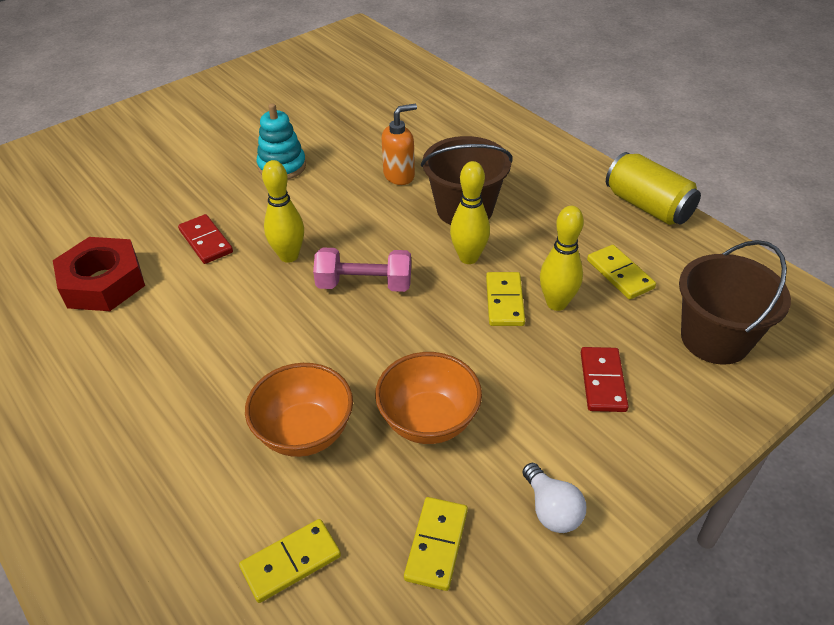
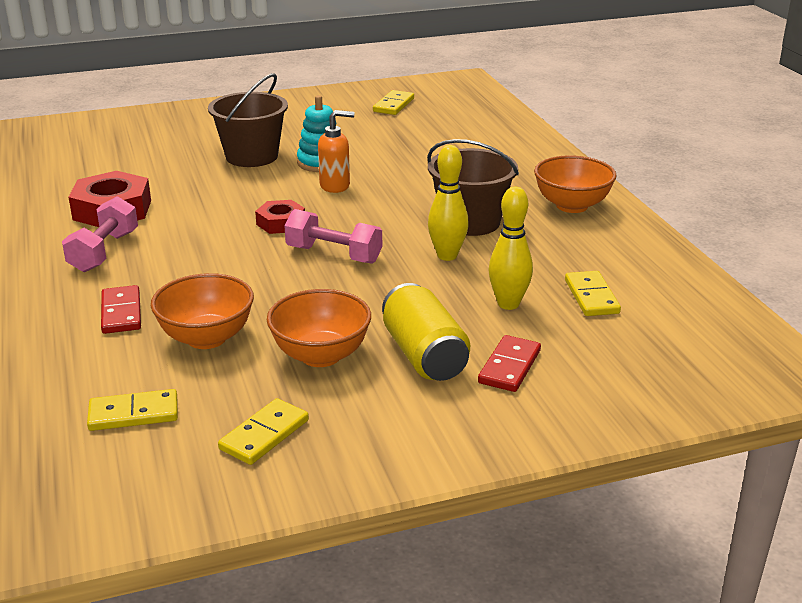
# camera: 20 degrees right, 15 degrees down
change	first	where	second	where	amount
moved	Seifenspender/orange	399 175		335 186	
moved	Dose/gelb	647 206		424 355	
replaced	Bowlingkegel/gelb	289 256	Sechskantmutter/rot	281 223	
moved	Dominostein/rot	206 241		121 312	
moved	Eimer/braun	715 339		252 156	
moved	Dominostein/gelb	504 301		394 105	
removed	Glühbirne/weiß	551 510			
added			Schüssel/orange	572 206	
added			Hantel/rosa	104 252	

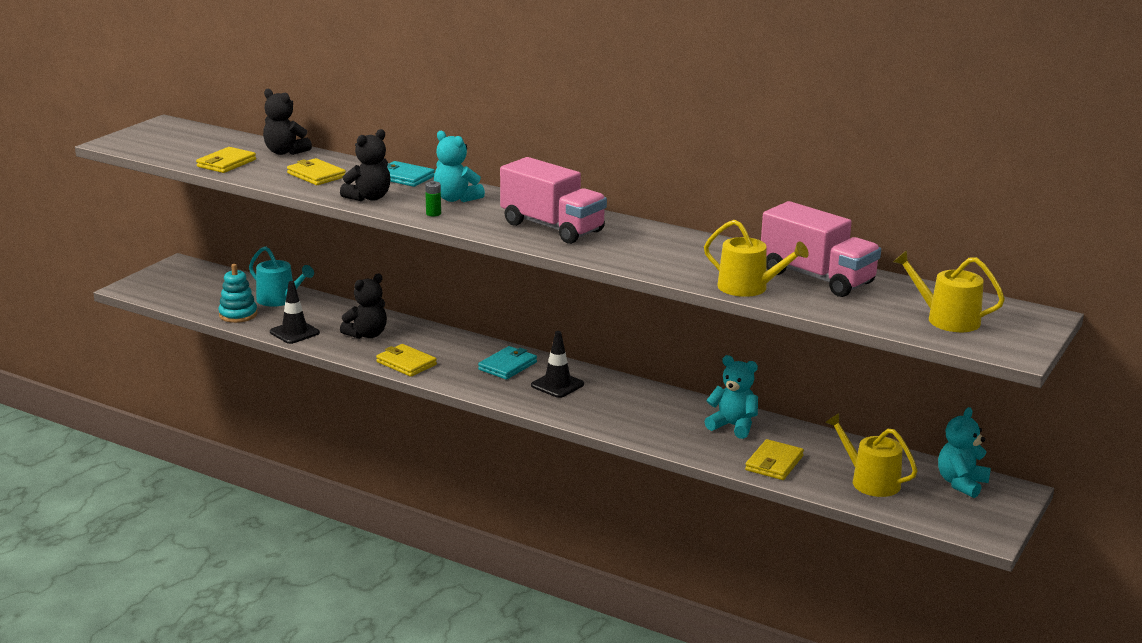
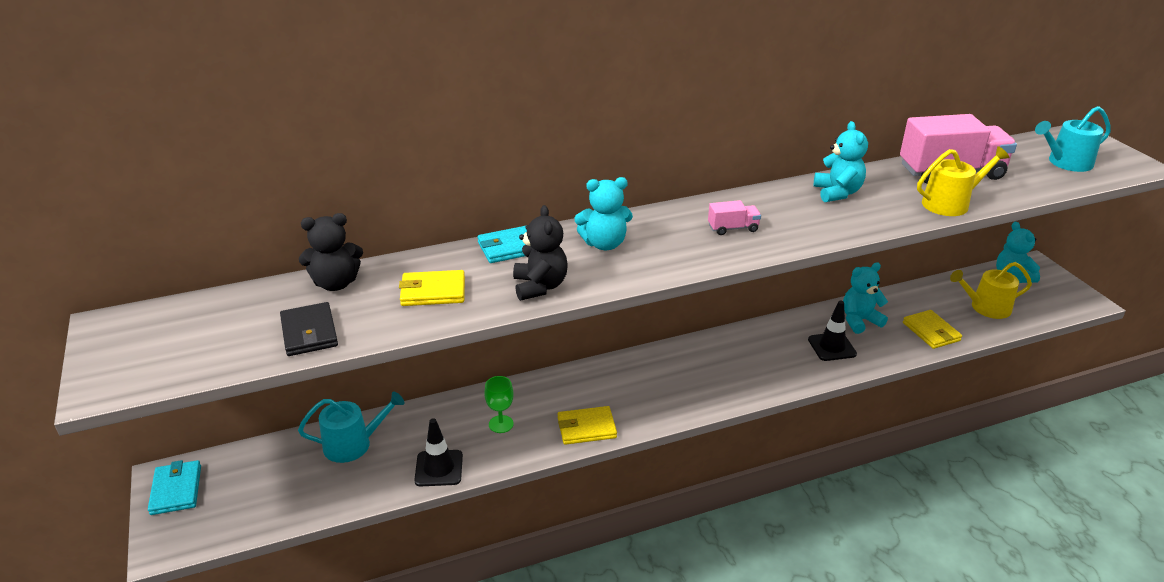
# camera: 50 degrees left, 10 degrees up
change	first	where	second	where	amount
recoloured	Geldbörse/gelb	226 163	Geldbörse/schwarz	309 332	
resized	Lastwagen/rosa	552 227		733 228	x0.44
removed	Batterie/grün	433 213			
recoloured	Gießkanne/gelb	946 319	Gießkanne/türkis	1066 163	
removed	Stapelspielzeug/türkis	238 315			
replaced	Teddybär/schwarz	367 335	Kelch/grün	501 424	
moved	Leitkegel/schwarz	557 385		832 347	
moved	Geldbörse/türkis	507 366		176 490	
added			Teddybär/türkis	837 193	

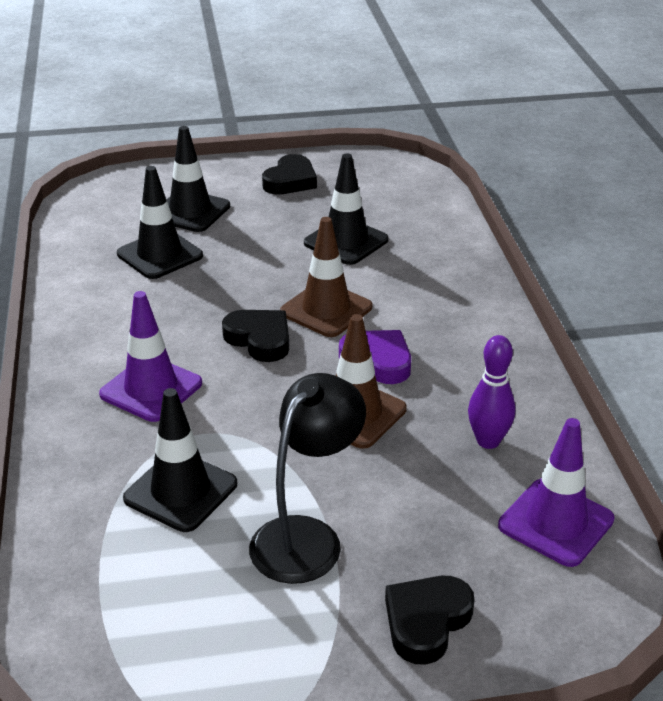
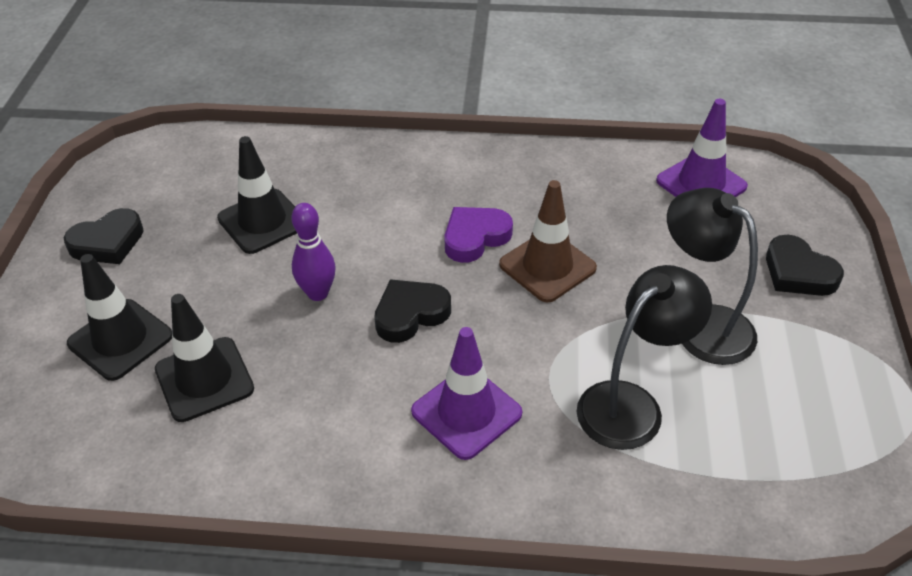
# camera: 75 degrees left, 10 degrees up
change	first	where	second	where	amount
turned	Herz/schwarz	290 181		108 242	105 degrees clockwise
removed	Leitkegel/braun	326 309			
moved	Bowlingkegel/lila	488 441		318 293	
replaced	Leitkegel/schwarz	181 491	Lampe/schwarz	631 404	

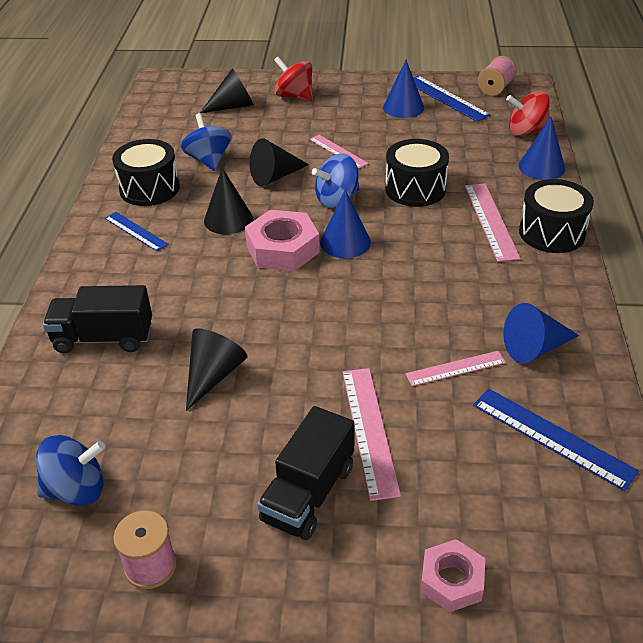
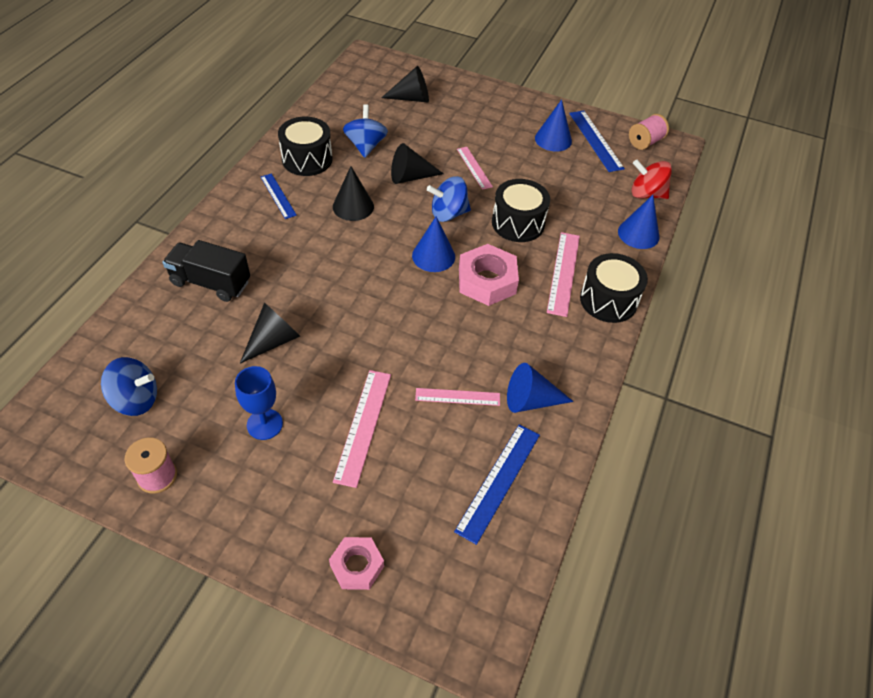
# camera: 15 degrees right, 10 degrees up
change	first	where	second	where	amount
removed	Kreisel/rot	294 96			
moved	Sechskantmutter/rosa	282 249		487 281	
turned	Lineal/blau	552 437		498 481	60 degrees clockwise
removed	Lastwagen/schwarz	308 493			
added			Kelch/blau	264 424	

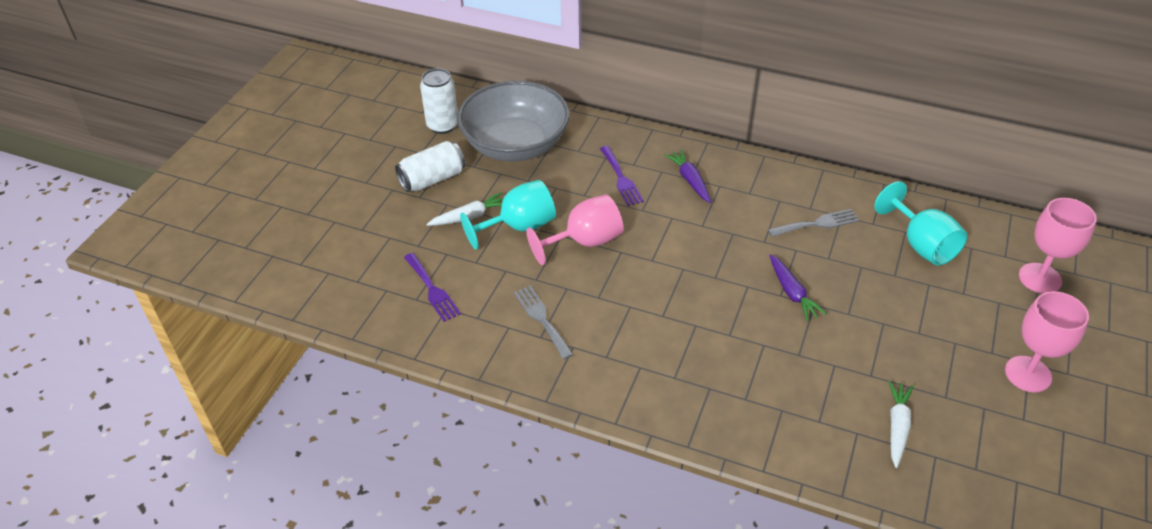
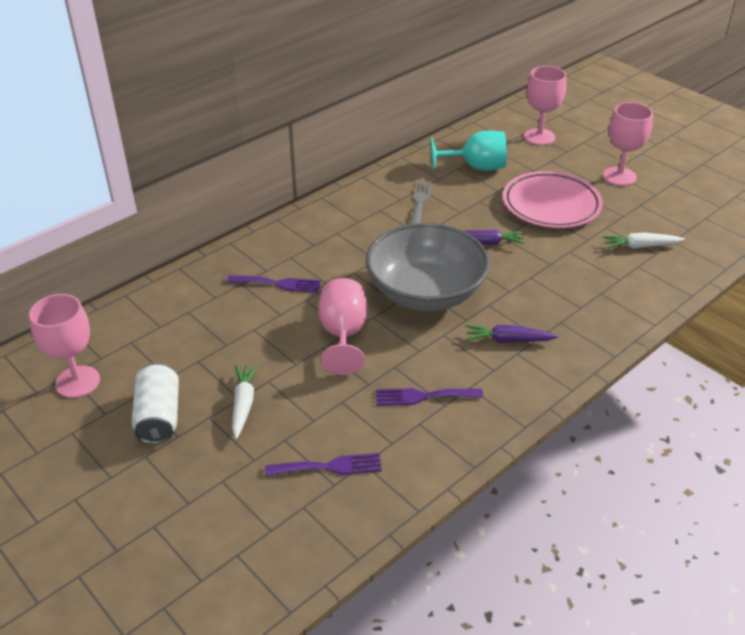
# camera: 65 degrees left, 5 degrees down
change	first	where	second	where	amount
replaced	Dose/weiß	442 125	Kelch/rosa	77 382	
moved	Schüssel/grau	515 145		425 292	
moved	Karotte/lila	690 180		508 340	
removed	Kelch/türkis	519 227			
recoloured	Gabel/grau	542 319	Gabel/lila	423 396	
turned	Karotte/weiß	897 426		640 246	45 degrees counterclockwise
added			Teller/rosa	551 205	

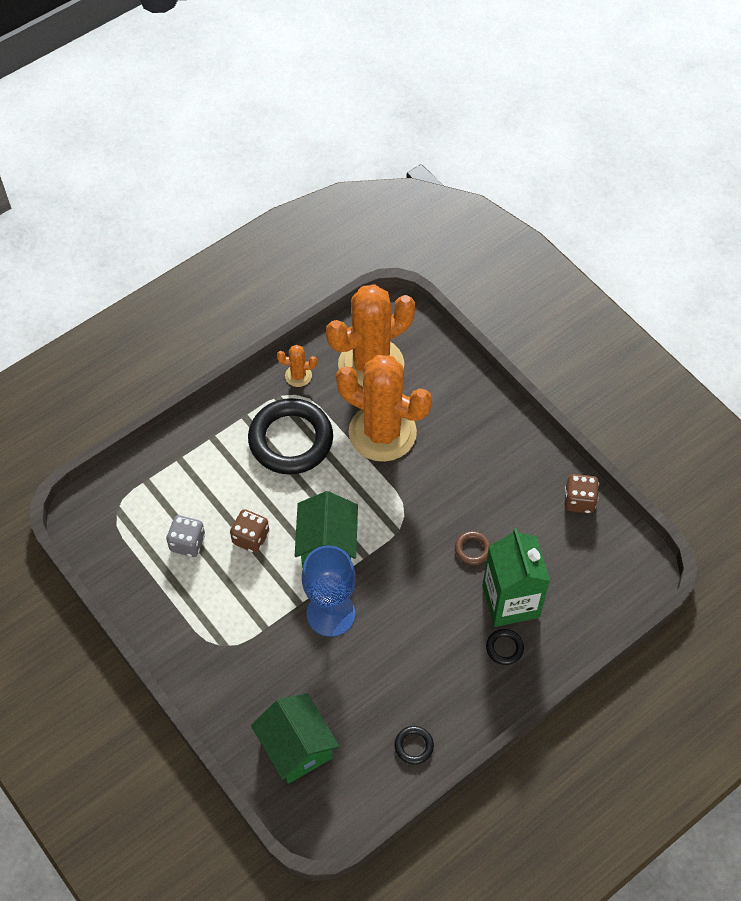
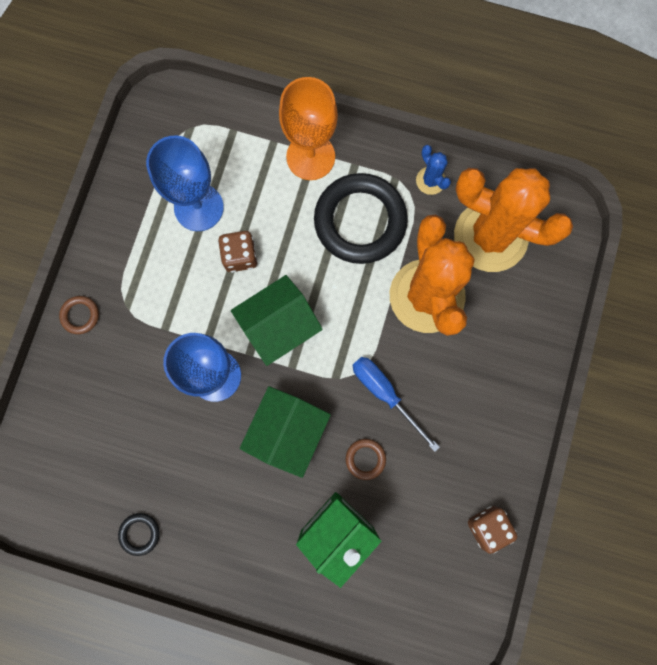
# camera: 55 degrees right, 20 degrees up
change	first	where	second	where	amount
recoloured	Kaktus/orange	298 376	Kaktus/blau	430 180	
replaced	Spielwürfel/grau	187 543	Kelch/blau	199 207	
removed	Ring/schwarz	504 648			
moved	Haus/grün	296 747		287 432	
added			Kelch/orange	310 157	
added			Ring/braun	80 315	
added			Schraubenzieher/blau	385 394	

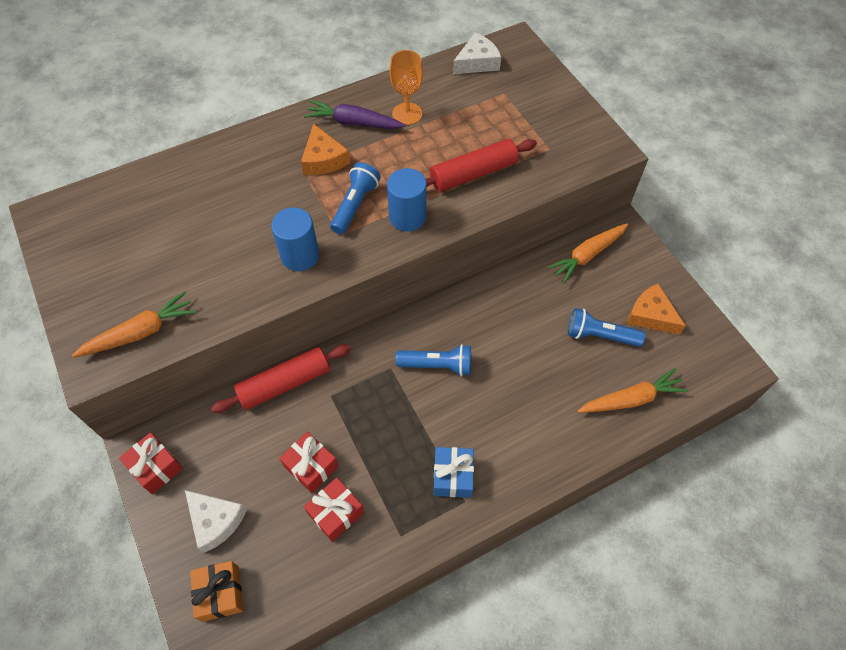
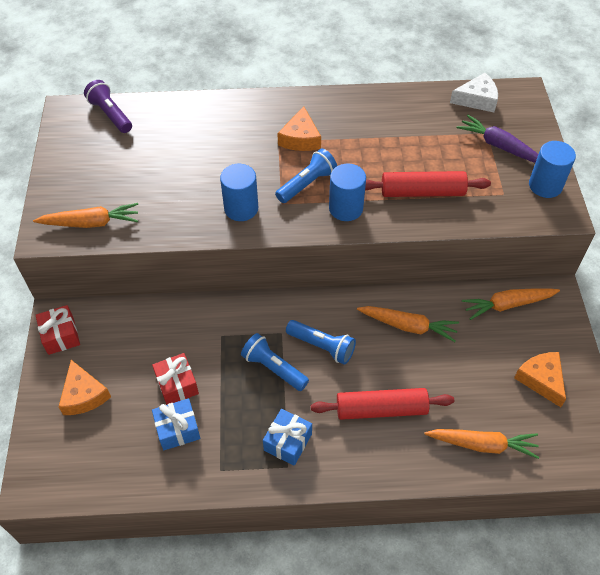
# camera: 25 degrees right, 5 degrees down
change	first	where	second	where	amount
removed	Kelch/orange	407 114			
moved	Karotte/lila	354 123		499 146	
moved	Taschenlampe/blau	599 336		273 368	
moved	Nudelholz/rot	284 383		381 409	
recoloured	Geschenk/rot	336 513	Geschenk/blau	178 429	
recoloured	Käse/weiß	215 521	Käse/orange	83 395	
removed	Geschenk/orange	220 593			
added			Taschenlampe/lila	110 114	
added			Vollzylinder/blau	545 185	
added			Karotte/orange	408 326	

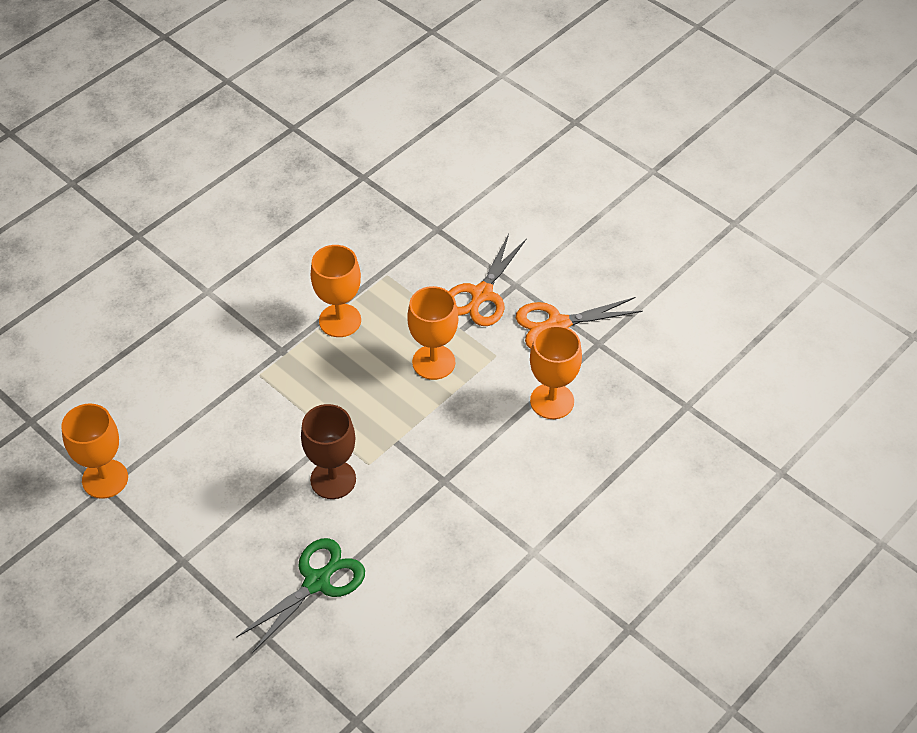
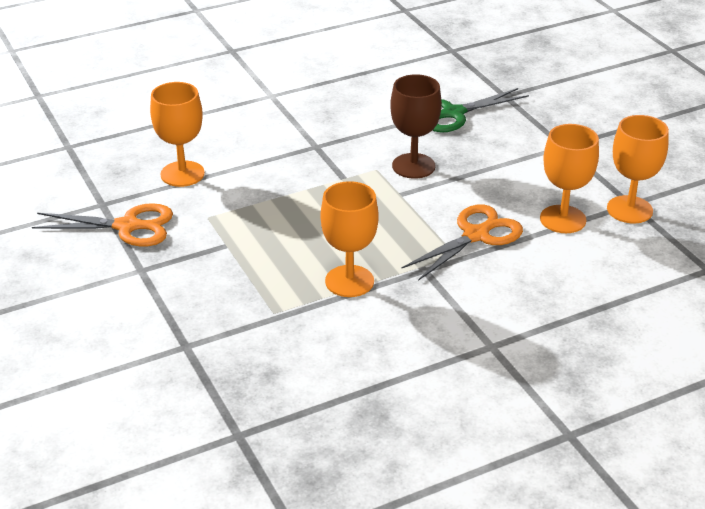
# camera: 160 degrees left, 15 degrees down
change	first	where	second	where	amount
moved	Schere/orange	481 295		476 235	
moved	Kelch/orange	433 362		563 219	

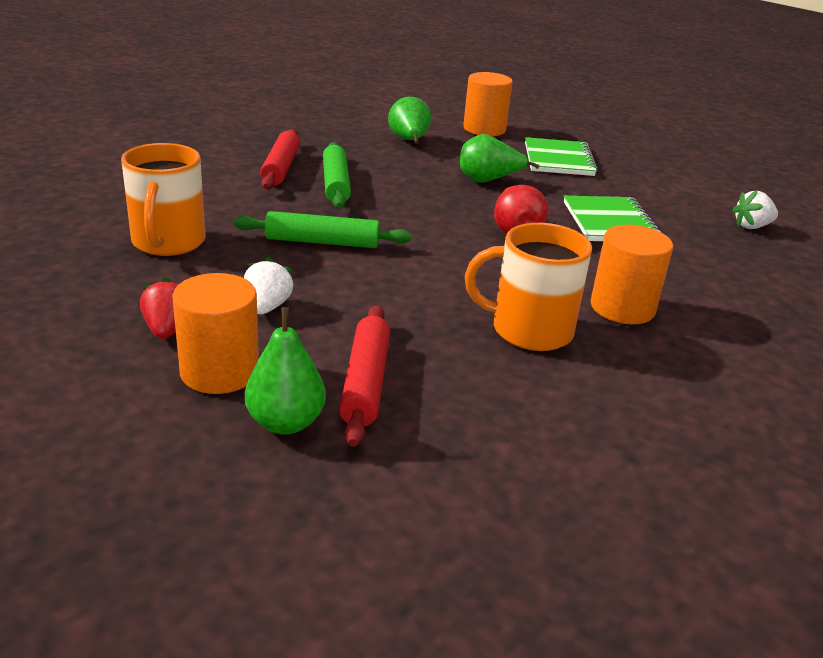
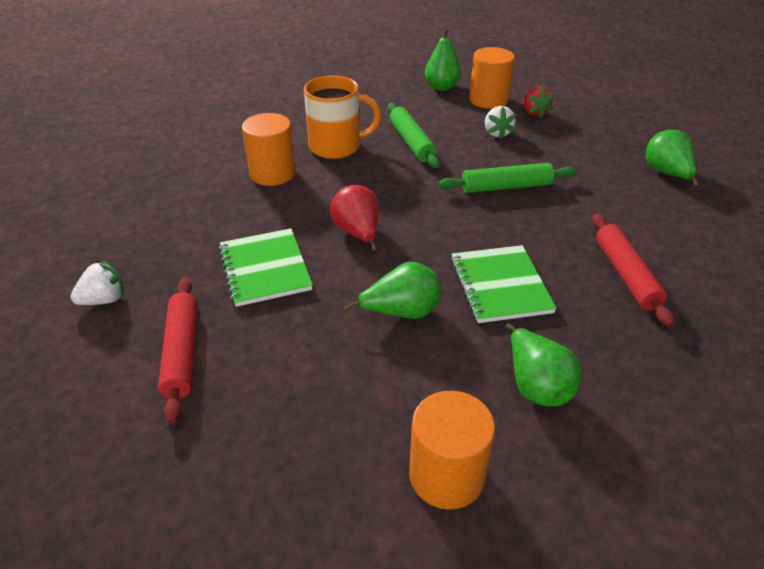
# camera: 170 degrees right, 10 degrees up
change	first	where	second	where	amount
moved	Notizbuch/grün	558 159		500 285	
moved	Nudelholz/grün	335 184		411 142	
removed	Tasse/orange	168 242			
moved	Nudelholz/rot	365 382		182 353	
added			Birne/grün	666 174	

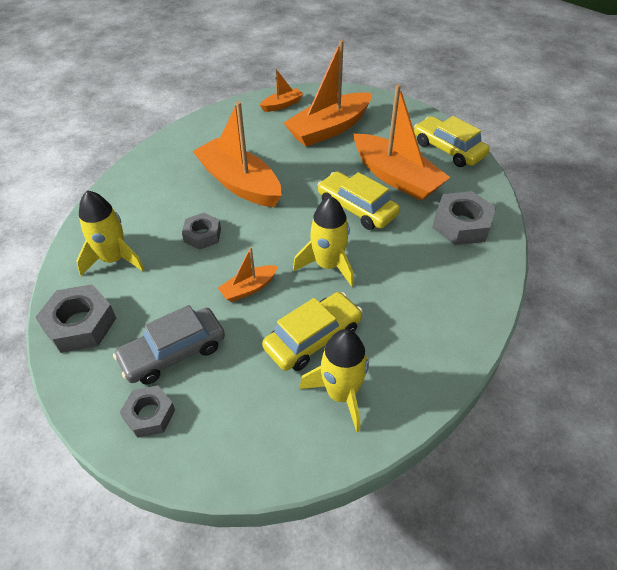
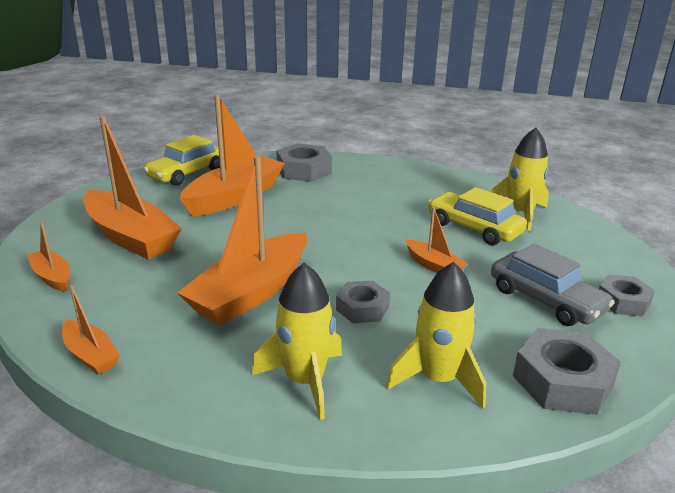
# camera: 100 degrees left, 20 degrees down
change	first	where	second	where	amount
removed	Auto/gelb	357 208			
moved	Rakete/gelb	328 265		305 381	
added			Boot/orange	90 355	

